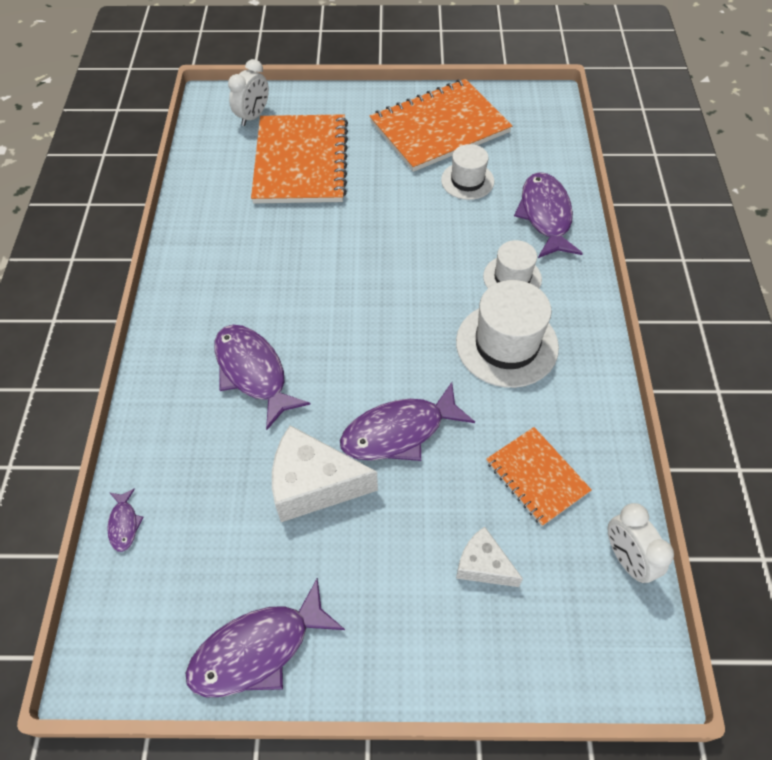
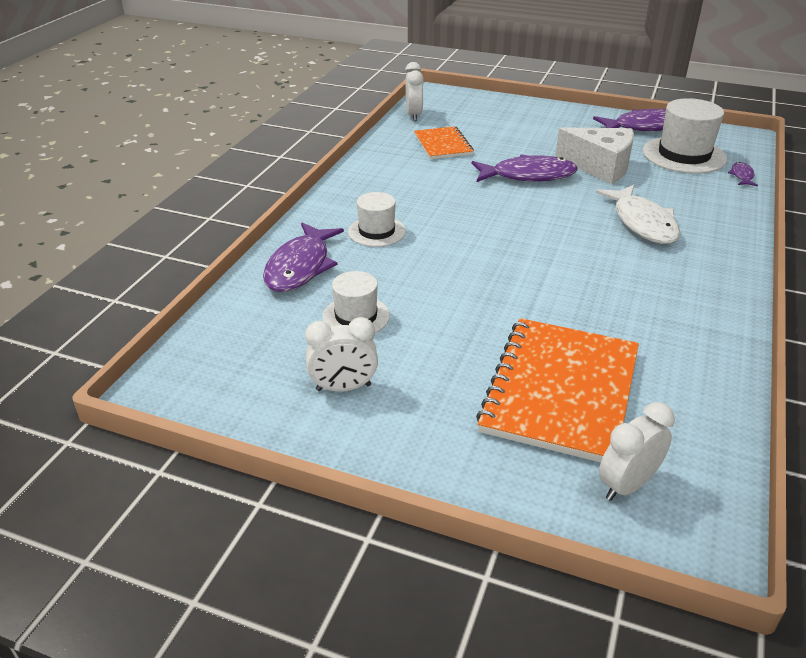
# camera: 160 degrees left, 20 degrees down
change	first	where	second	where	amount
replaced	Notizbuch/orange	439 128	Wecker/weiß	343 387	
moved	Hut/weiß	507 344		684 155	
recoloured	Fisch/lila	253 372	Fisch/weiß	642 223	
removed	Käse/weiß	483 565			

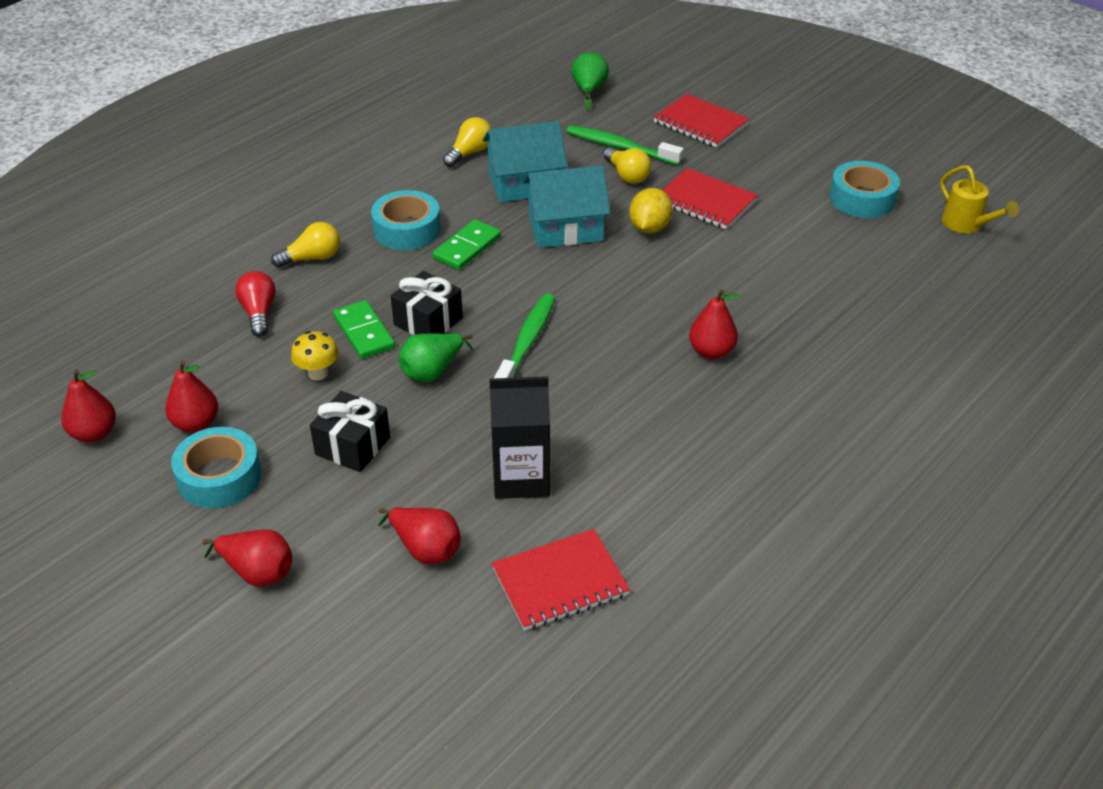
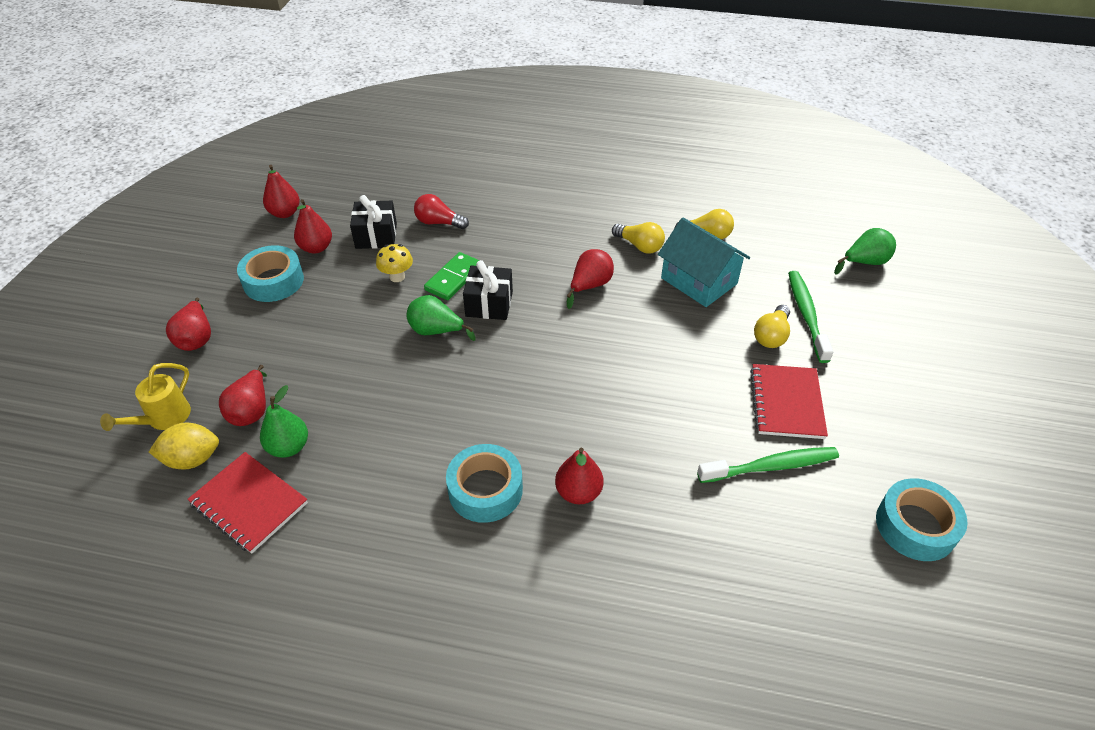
# camera: 60 degrees right, 5 degrees up
change	first	where	second	where	amount
removed	Notizbuch/rot	700 123			
removed	Haus/türkis	565 228			
moved	Gießkanne/gelb	967 225		163 418	
moved	Zitrone/gelb	649 228		192 459	
moved	Klebeband/türkis	407 229		485 490	
replaced	Dominostein/grün	467 248	Birne/rot	590 286	
moved	Glühbirne/gelb	312 258		639 246	
turned	Glühbirne/rot	259 313		439 222	120 degrees counterclockwise
moved	Zahnbürste/grün	527 342		771 466	
removed	Getränkekarton/schwarz	521 478			
moved	Geschenk/schwarz	352 446		376 236	
added			Birne/grün	289 447	

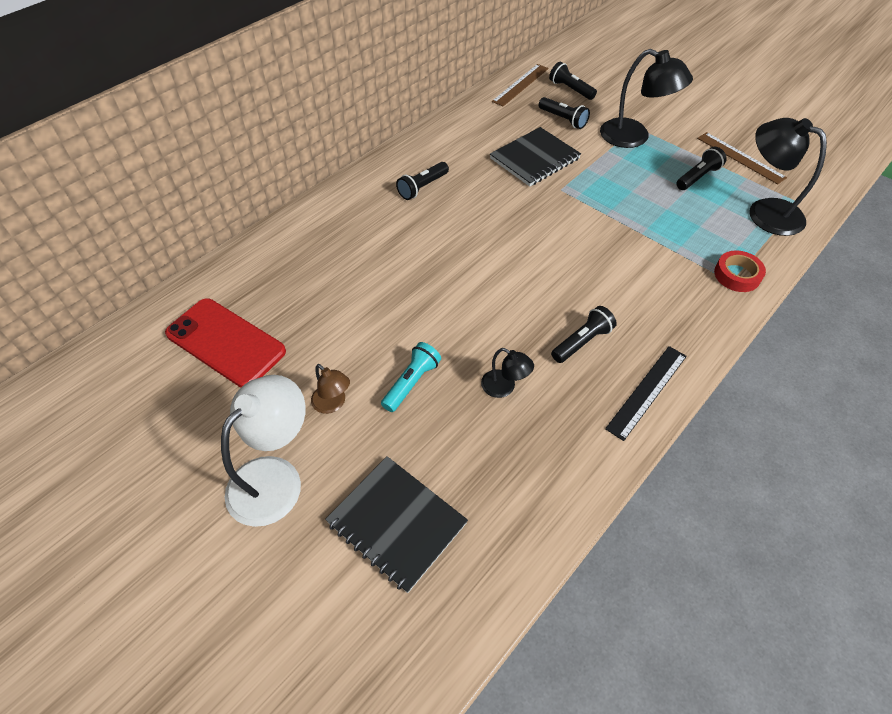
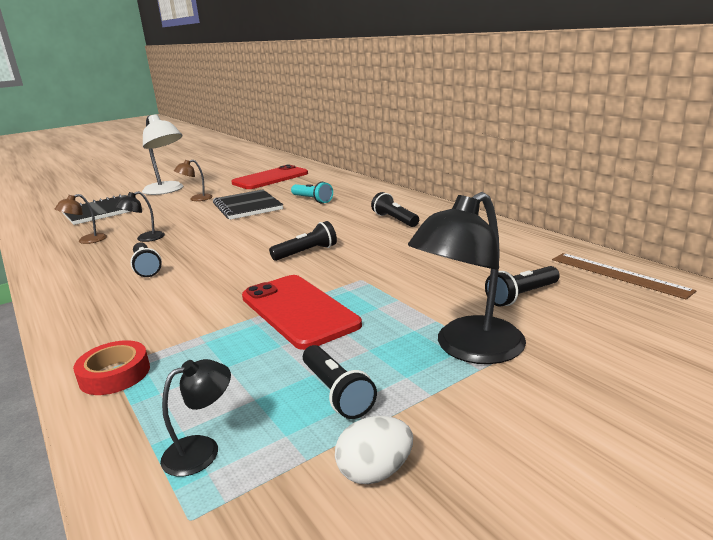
# camera: 105 degrees right, 30 degrees down
change	first	where	second	where	amount
moved	Taschenlampe/schwarz	570 89		306 252	
resized	Lampe/schwarz	764 211		202 450	x0.50
moved	Notizbuch/schwarz	534 159		247 206	
replaced	Lineal/braun	740 158	Ei/weiß	375 472	
moved	Taschenlampe/türkis	411 383		312 200	
removed	Lineal/schwarz	647 391			
added			Lampe/braun	86 241	
added			Handy/rot	299 311	

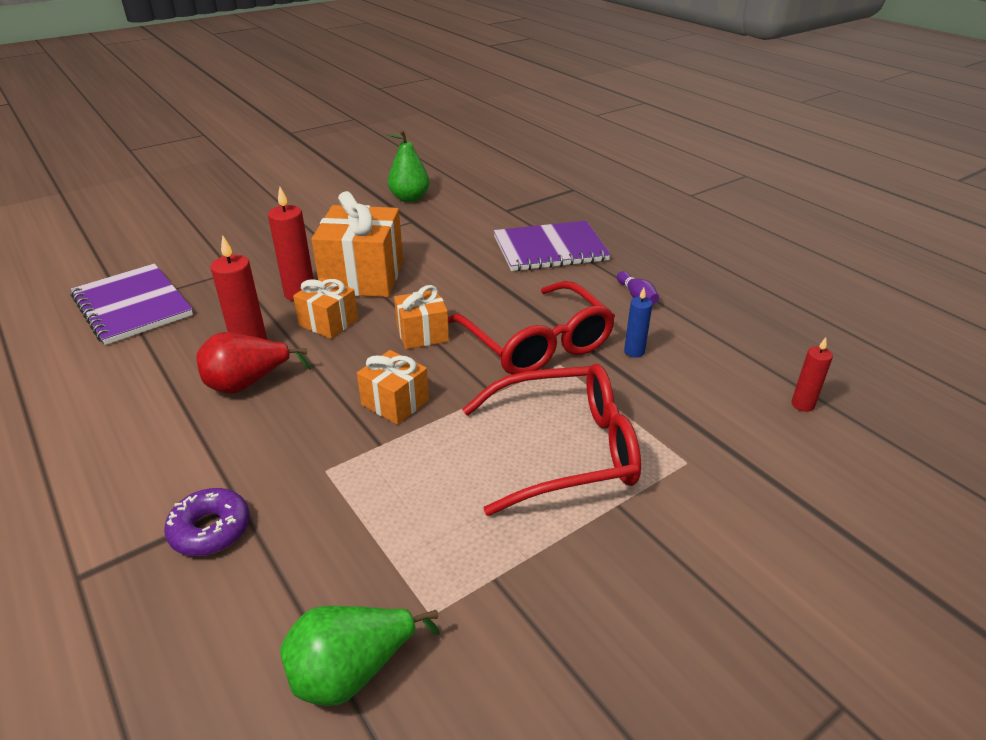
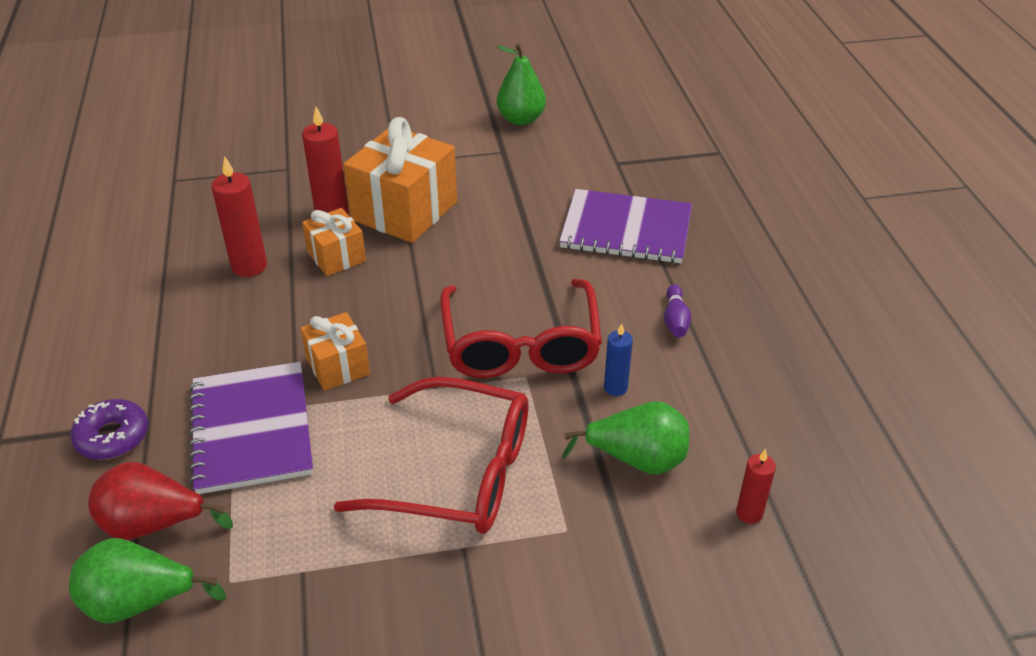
# camera: 25 degrees right, 5 degrees up
change	first	where	second	where	amount
moved	Notizbuch/lila	133 306		252 429	
removed	Geschenk/orange	422 334			
moved	Birne/rot	248 384		154 524	
added			Birne/grün	637 460	

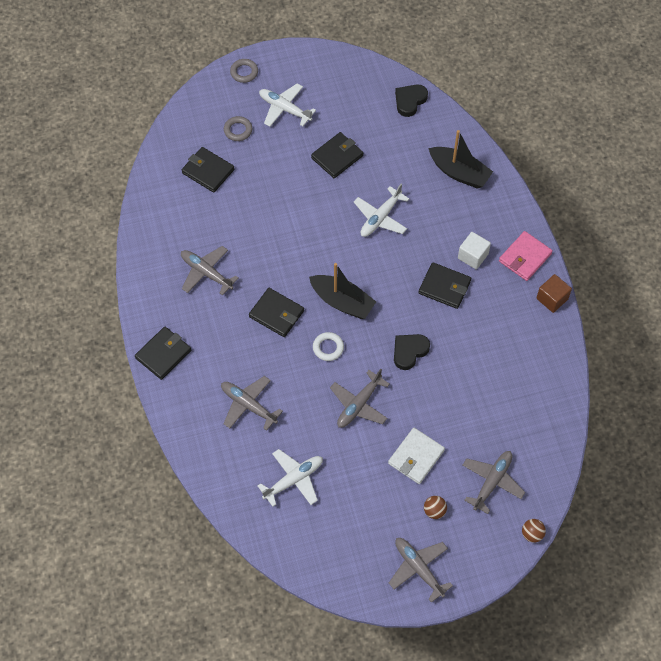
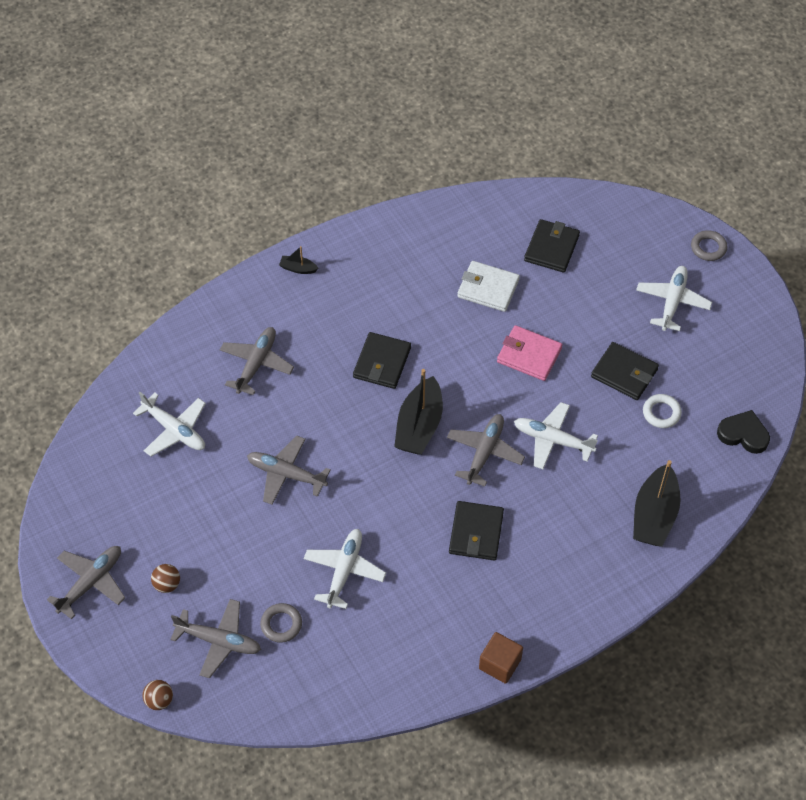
# camera: 75 degrees right, 5 degrees down
change	first	where	second	where	amount
moved	Ring/grau	238 130		281 624	
moved	Geldbörse/rosa	525 257		529 355	
removed	Kubus/weiß	473 256			
moved	Flugzeug/grau	206 273		485 452	
replaced	Geldbörse/schwarz	163 354	Boot/schwarz	298 268	
moved	Ring/weiß	328 348		661 413	
removed	Herz/schwarz	409 351			
moved	Geldbörse/weiß	416 457		488 288	
added			Flugzeug/weiß	344 571	

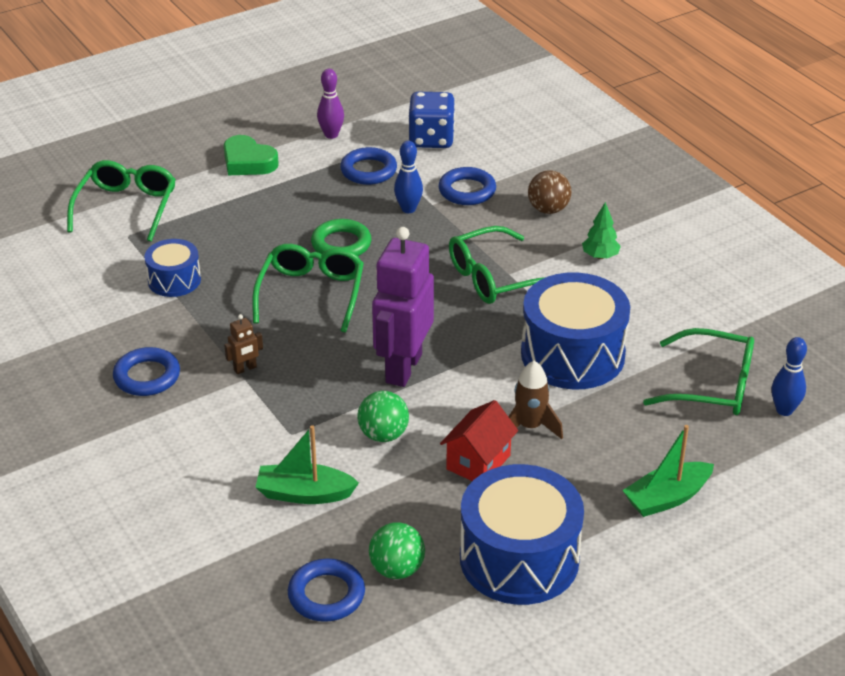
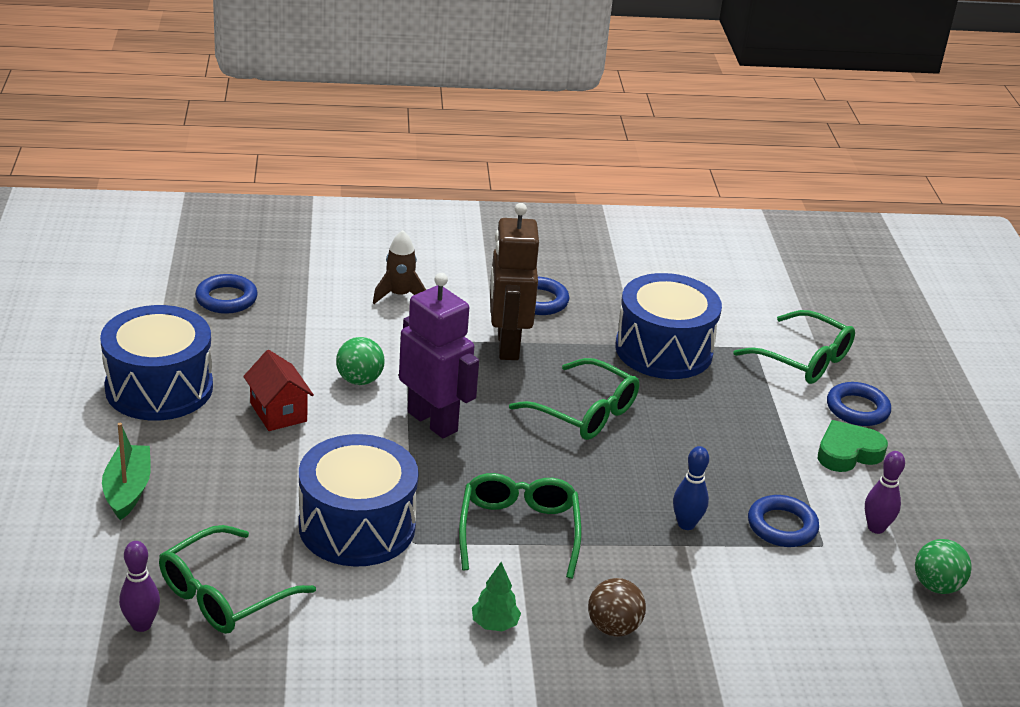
# camera: 115 degrees right, 5 degrees down
change	first	where	second	where	amount
removed	Spielwürfel/blau	431 139			
moved	Ring/blau	467 191		857 409	
removed	Ring/grün	341 244			
resized	Trommel/blau	174 280		663 350	x1.86
resized	Roboter/braun	245 369		507 345	x2.49
recoloured	Bowlingkegel/blau	784 410	Bowlingkegel/lila	141 625	
moved	Rakete/braun	530 427		399 295	
removed	Boot/grün	304 494			
moved	Ball/grün	397 569		936 586	

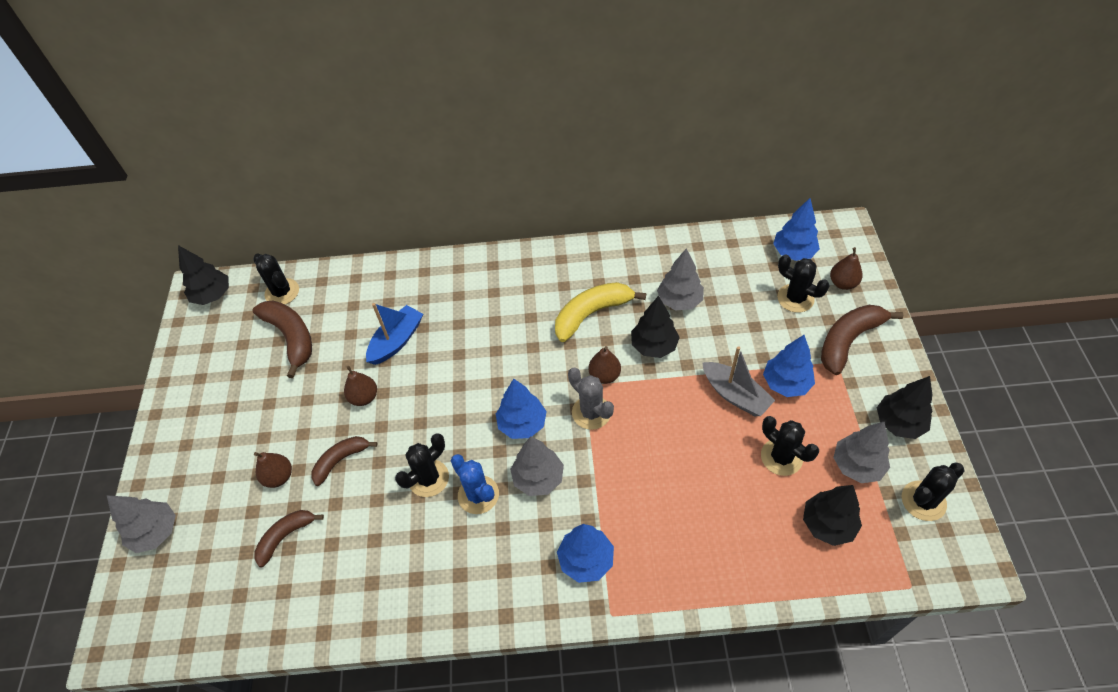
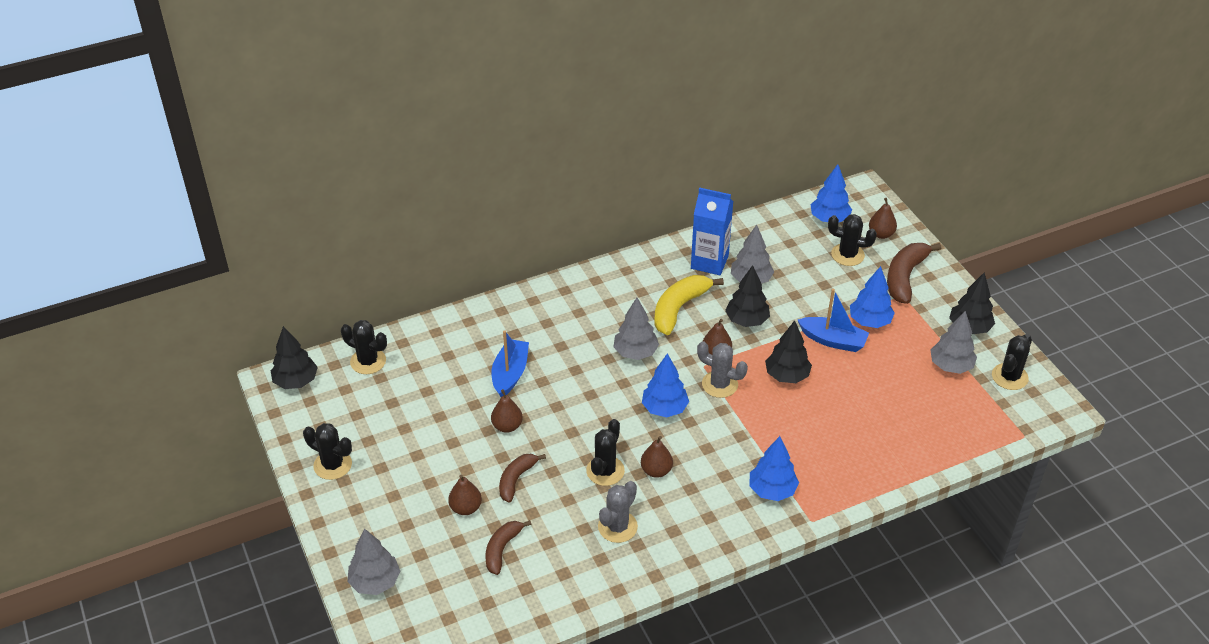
# camera: 25 degrees left, 10 degrees down
change	first	where	second	where	amount
removed	Banane/braun	291 337			
recoloured	Boot/grau	735 395	Boot/blau	833 340	
moved	Kaktus/schwarz	781 457		332 465	
moved	Baum/grau	538 478		635 352	
replaced	Kaktus/blau	478 495	Birne/braun	656 470	
moved	Baum/schwarz	827 524		786 375	
added			Getränkekarton/blau	709 262	
added			Kaktus/grau	617 527	

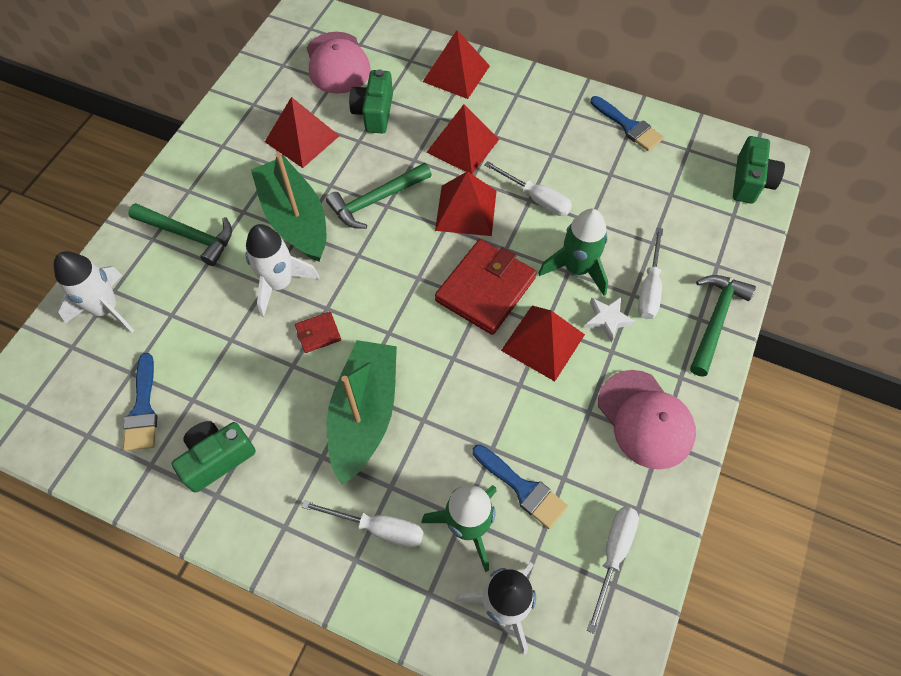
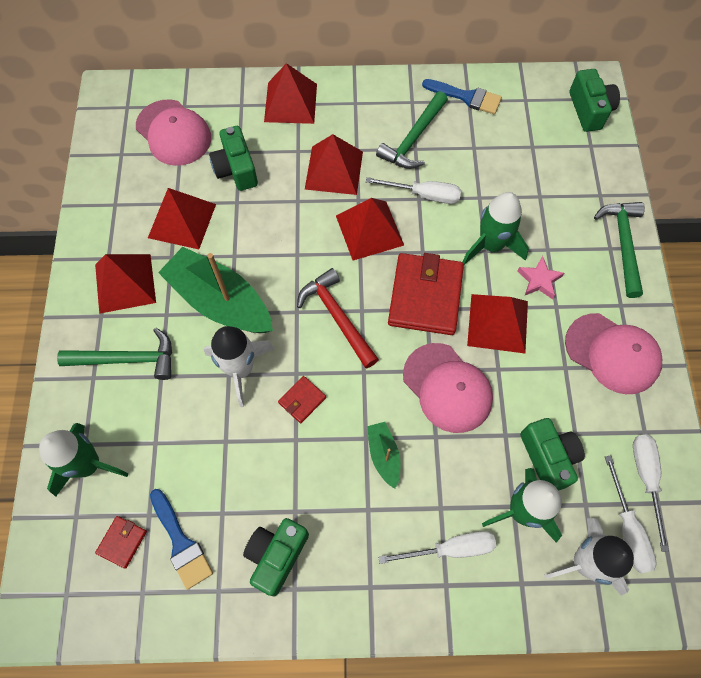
# camera: 25 degrees left, 5 degrees up
change	first	where	second	where	amount
moved	Hammer/grün	376 200		413 139	
moved	Schraubenzieher/weiß	649 288		627 529	
recoloured	Rakete/weiß	106 309	Rakete/grün	88 465	
recoloured	Stern/weiß	607 320	Stern/rosa	539 280	
resized	Boot/grün	364 415		384 455	x0.47
replaced	Pinsel/blau	522 488	Kamera/grün	548 458	
added			Pyramide/rot	125 283	
added			Hammer/rot	337 317	
added			Kappe/rosa	447 388	
added			Geldbörse/rot	122 542	

